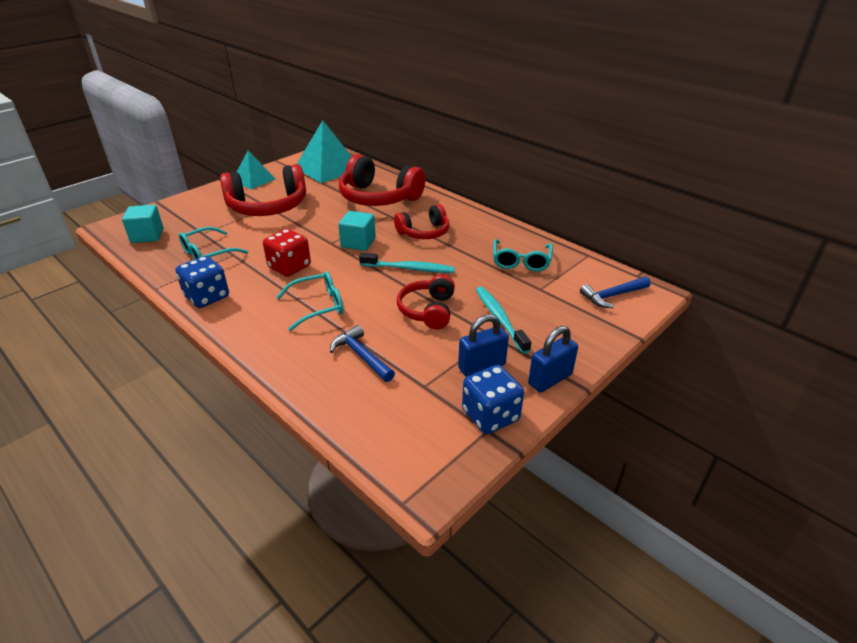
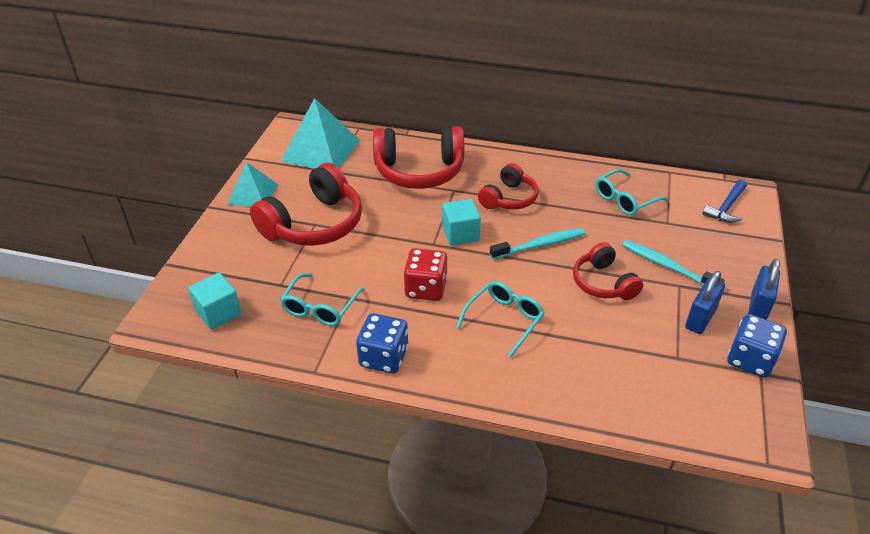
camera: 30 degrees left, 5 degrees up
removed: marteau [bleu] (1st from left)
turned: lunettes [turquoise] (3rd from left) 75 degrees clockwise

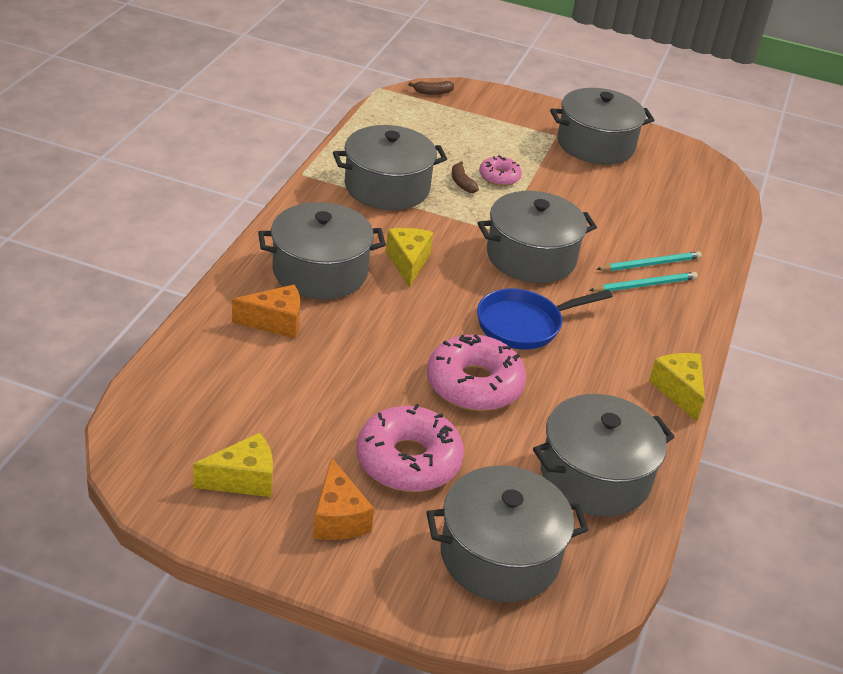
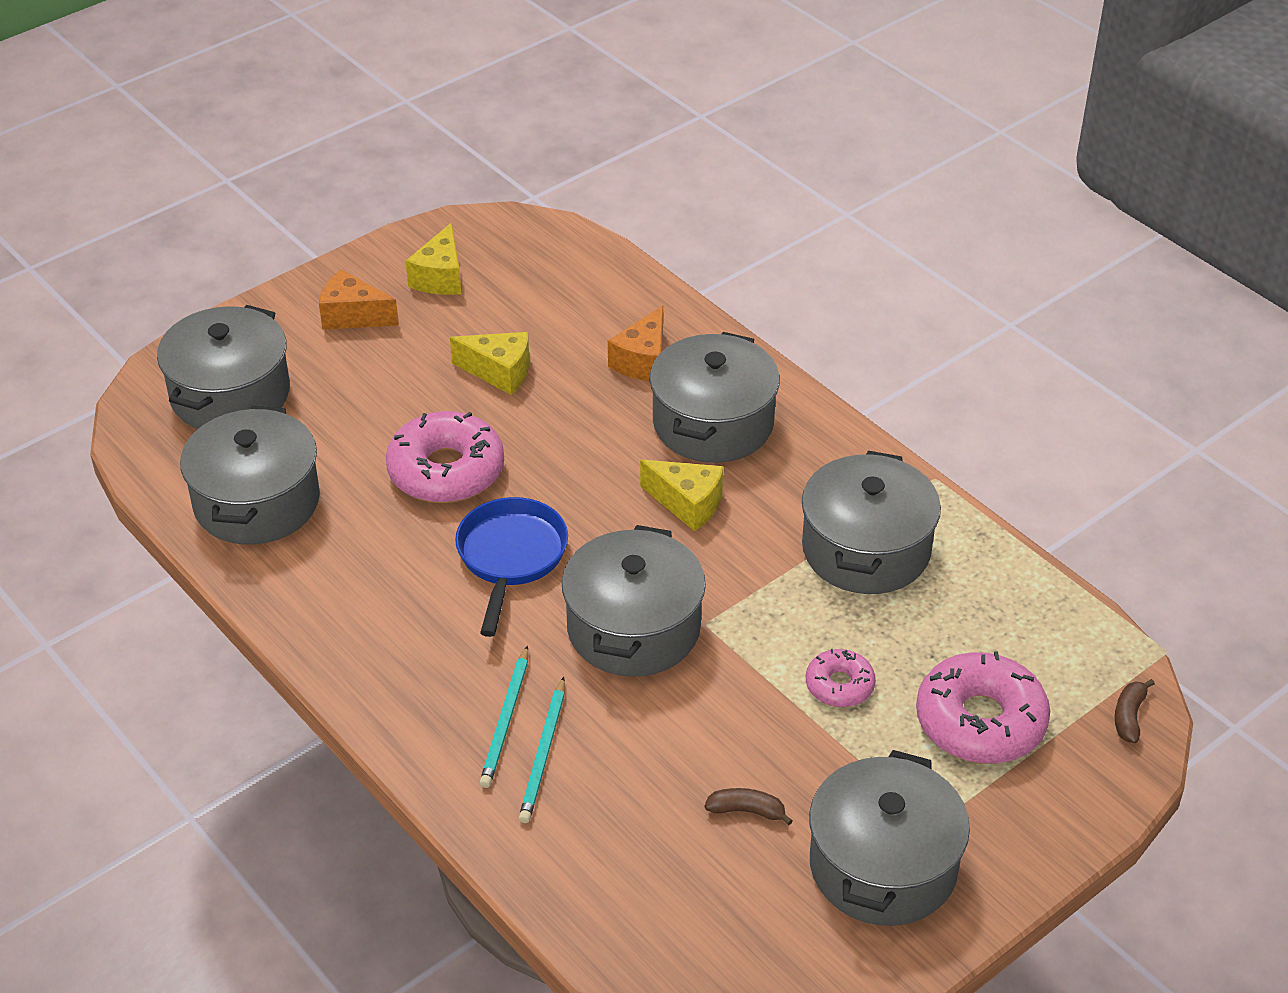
camera: 125 degrees right, 5 degrees up
moved: fromage [jaune] (3rd from left in the first image) to fromage [jaune] (2nd from left); banane [marron] (2nd from left in the first image) to banane [marron] (1st from left); beignet [rose] (1st from left in the first image) to beignet [rose] (3rd from left)

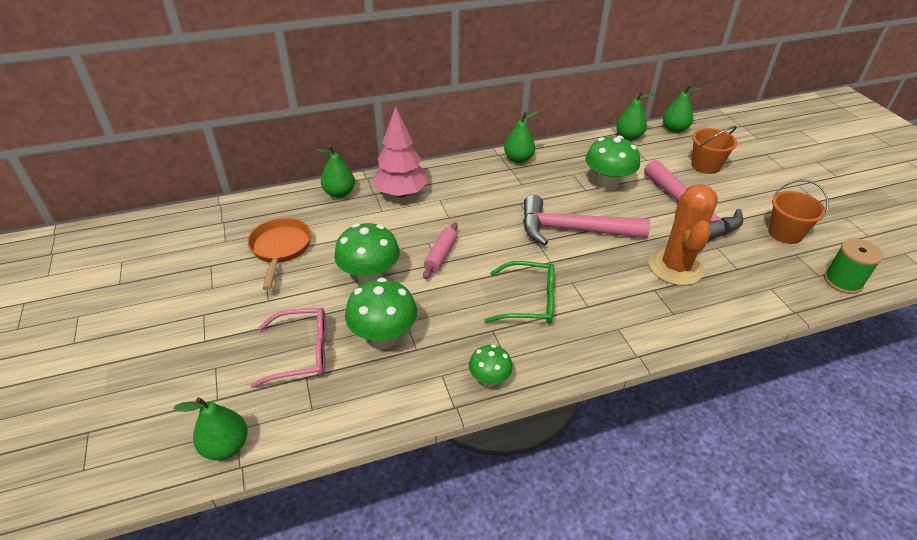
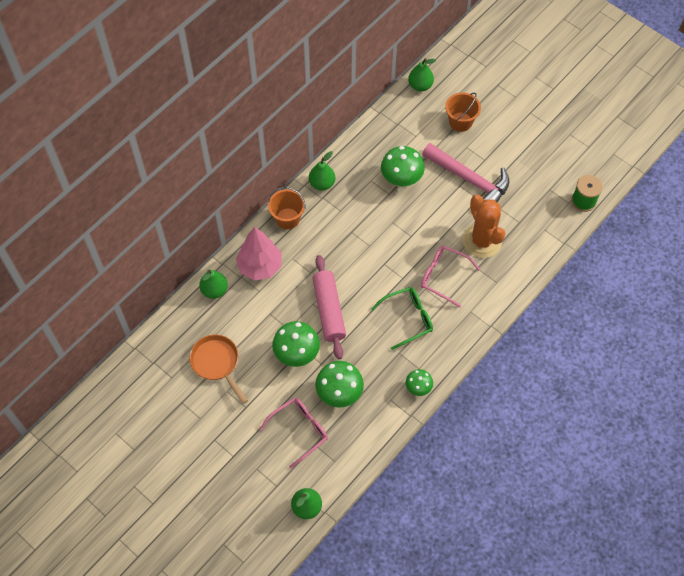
camera: 30 degrees left, 20 degrees up
removed: marteau [rose] (1st from left); poire [vert] (4th from left)
added: lunettes [rose] (2nd from left)
moved: seau [orange] (2nd from left in the first image) to seau [orange] (1st from left)
resized: rouleau à pâtisserie [rose] x1.75

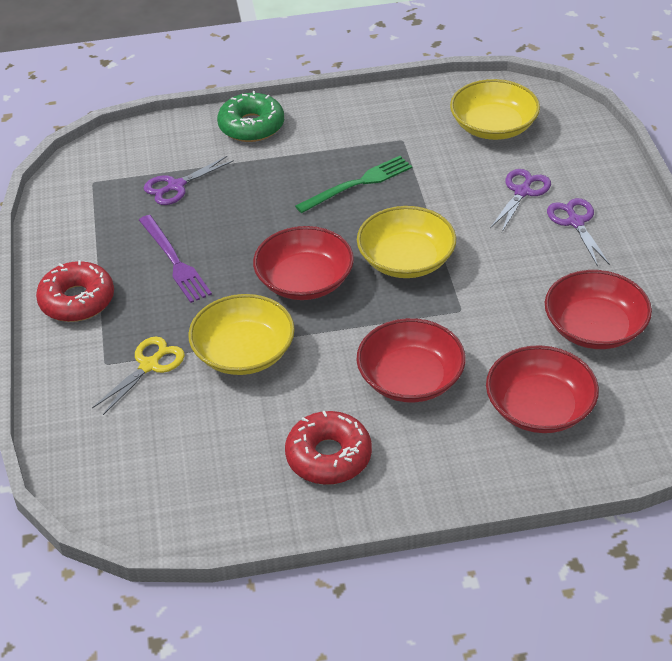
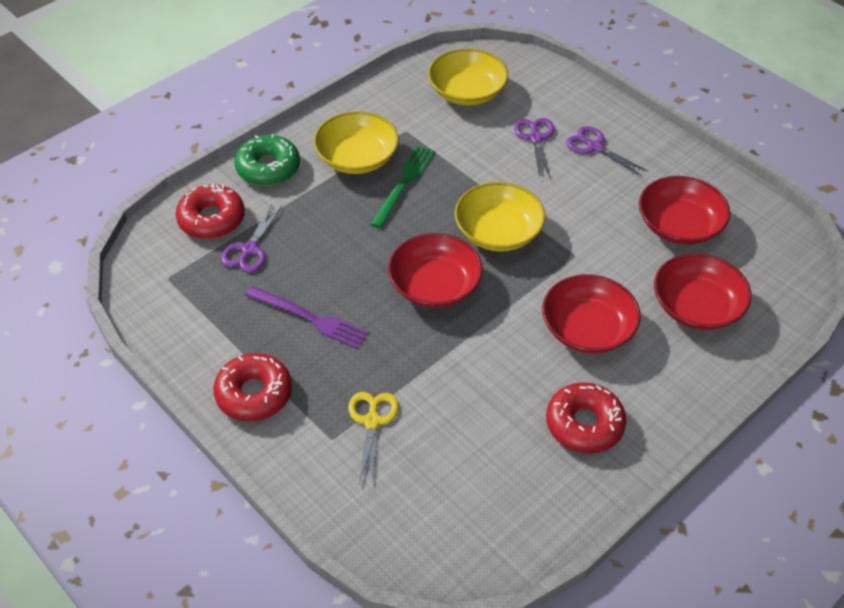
camera: 35 degrees left, 5 degrees up
added: beignet [rouge] (1st from left)
moved: bol [jaune] (1st from left)

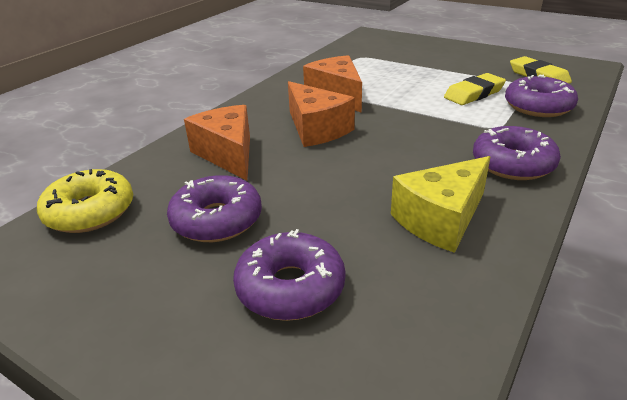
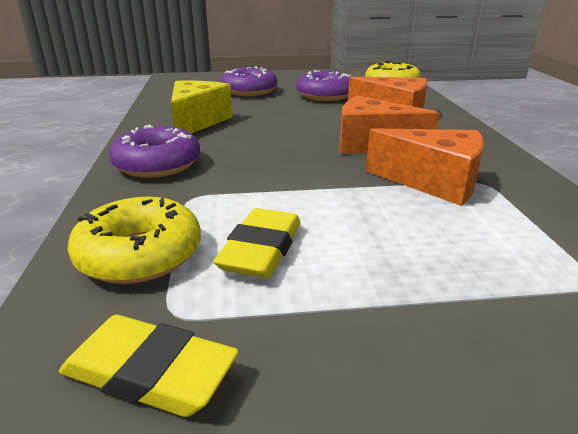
camera: 140 degrees right, 5 degrees down
recoloured: beignet [violet] (4th from left) to beignet [jaune] (1st from left)

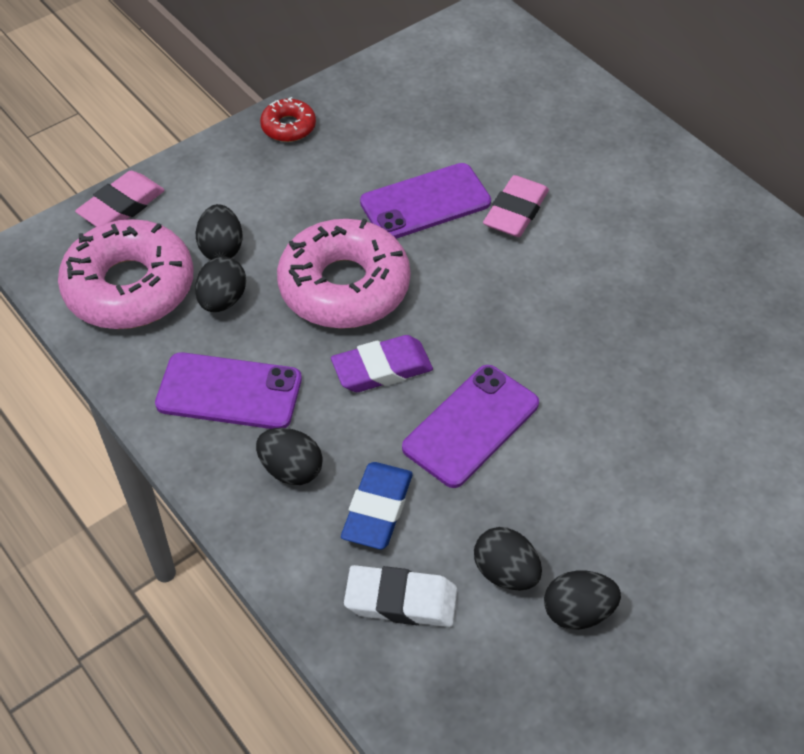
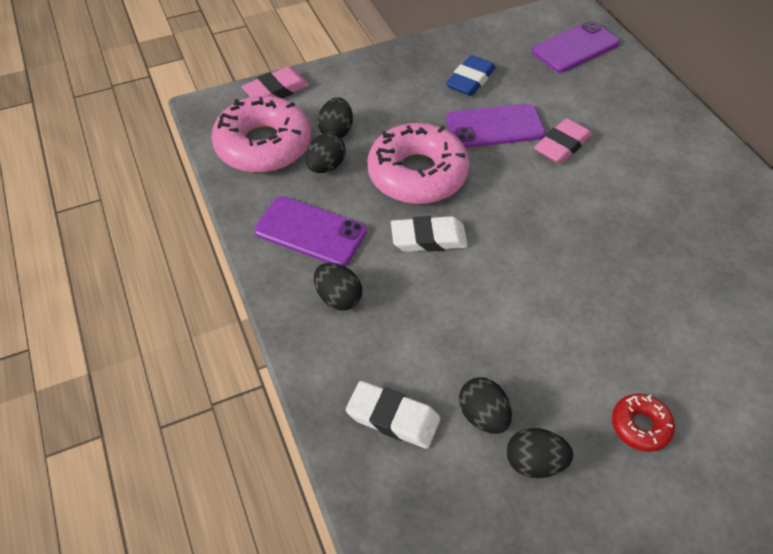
camera: 15 degrees right, 0 degrees up
moved: gomme [bleu]; téléphone [violet] (3rd from left); beignet [rouge]
recoloured: gomme [violet] to gomme [blanc] (2nd from left)

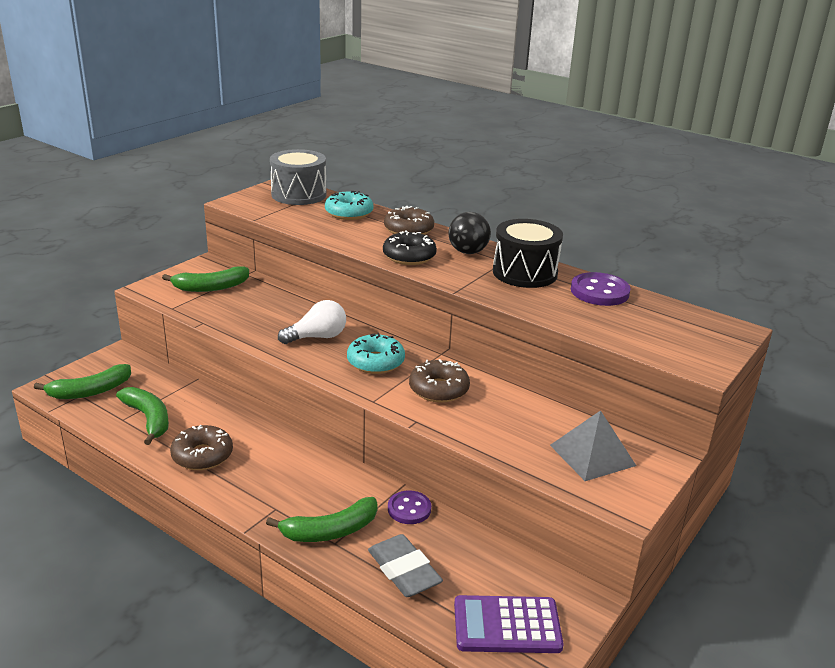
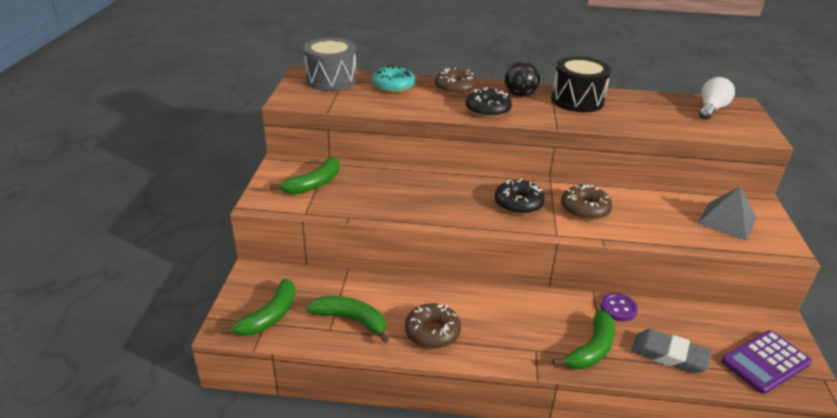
camera: 30 degrees left, 5 degrees up
removed: bouton [violet] (2nd from left)
moved: ampoule [blanc]
recoloured: beignet [turquoise] (2nd from left) to beignet [noir] (2nd from left)

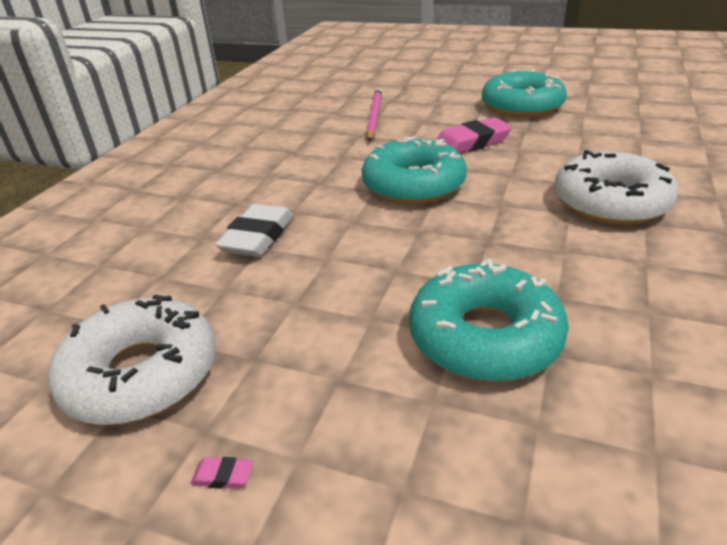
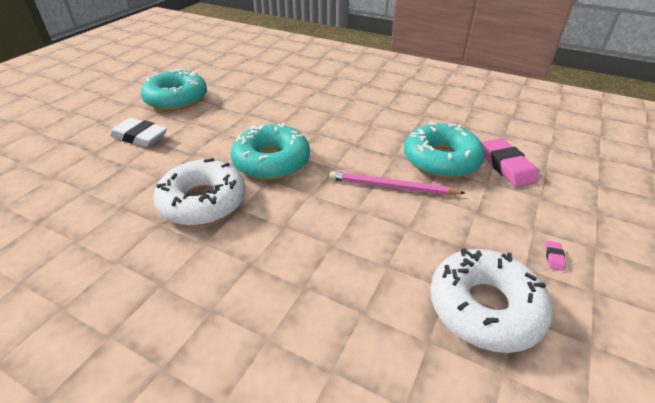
camera: 85 degrees left, 5 degrees up
moved: gomme [blanc]; beignet [blanc] (2nd from left in the first image) to beignet [blanc] (1st from left); crayon [rose]; gomme [rose] (2nd from left in the first image) to gomme [rose] (1st from left)

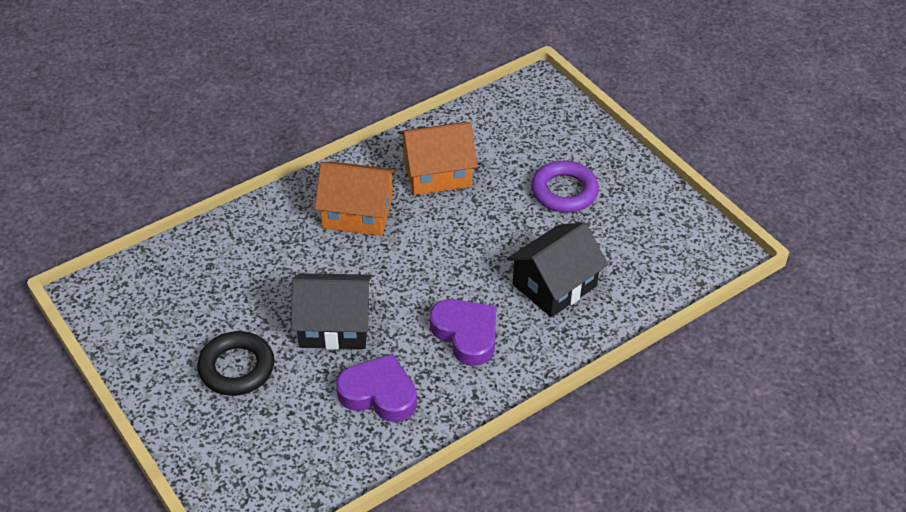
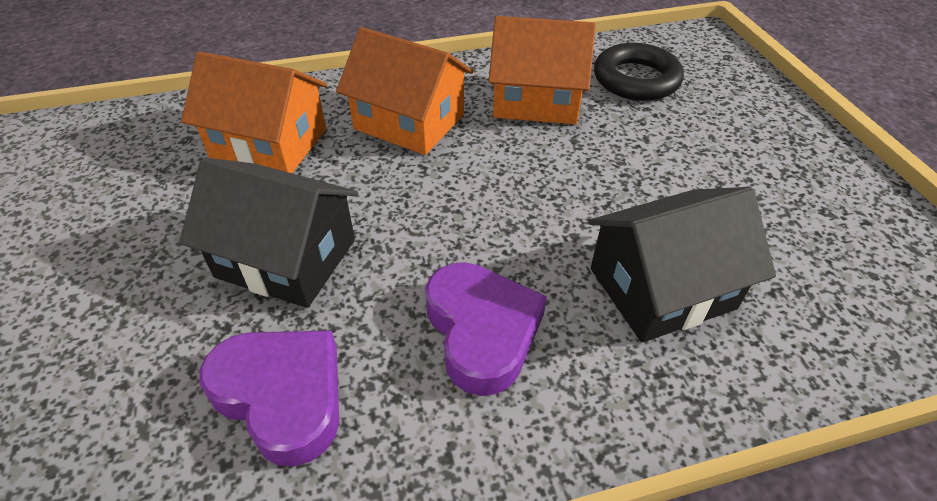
camera: 20 degrees right, 0 degrees up
removed: anneau [violet]
added: maison [orange] (1st from left)
moved: anneau [noir]

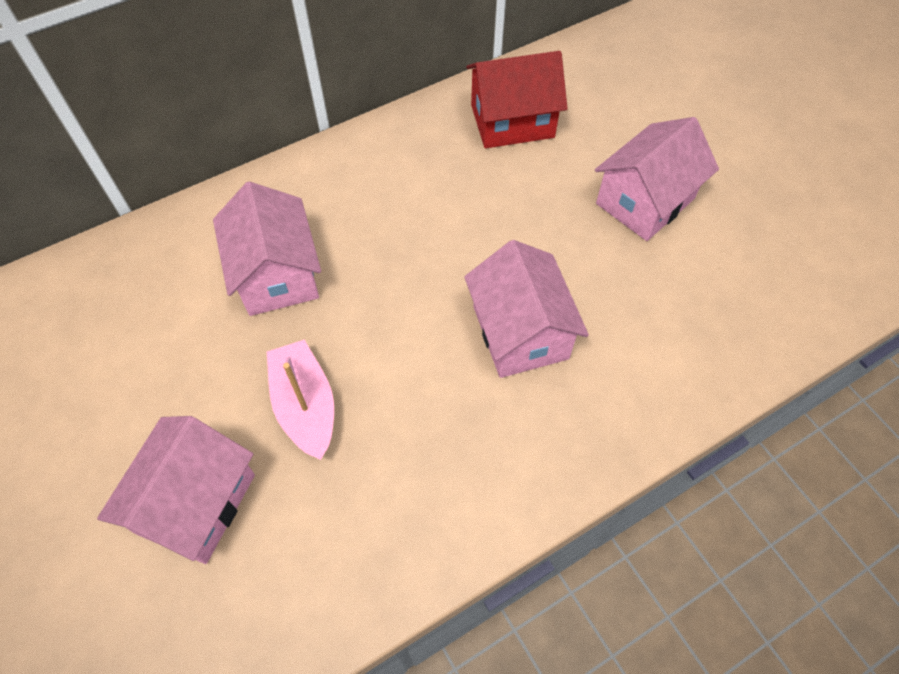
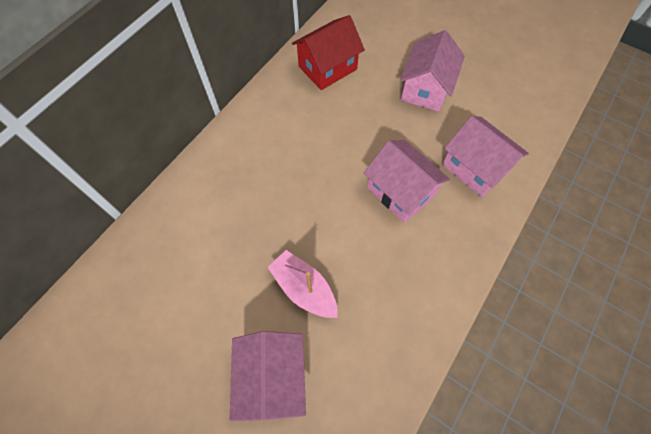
camera: 25 degrees left, 5 degrees up
moved: maison [rose] (2nd from left in the first image) to maison [rose] (4th from left)

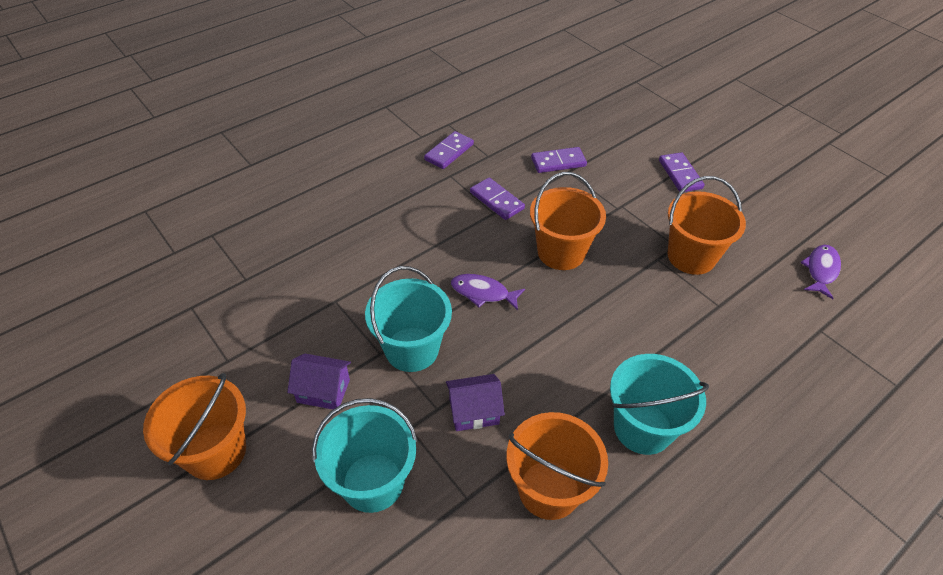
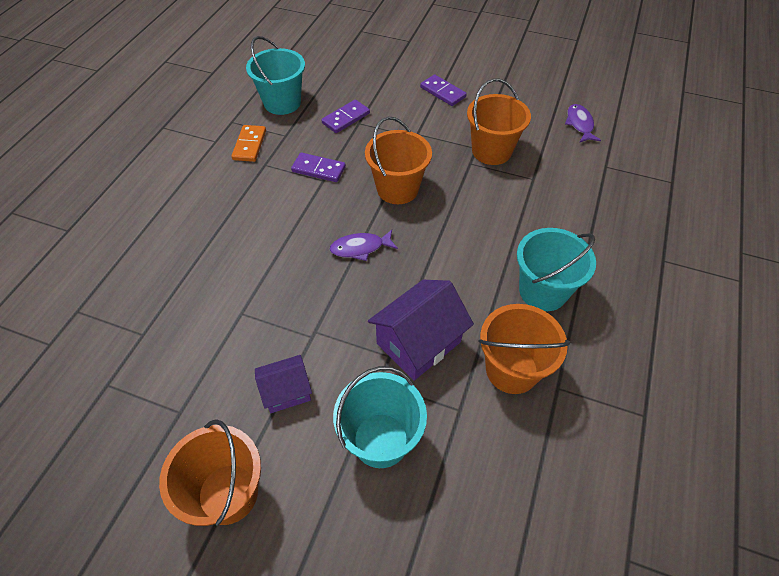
camera: 30 degrees left, 5 degrees up
moved: seau [turquoise] (2nd from left in the first image) to seau [turquoise] (1st from left)
recoloured: domino [violet] (1st from left) to domino [orange]
resized: maison [violet] (2nd from left) x1.67

